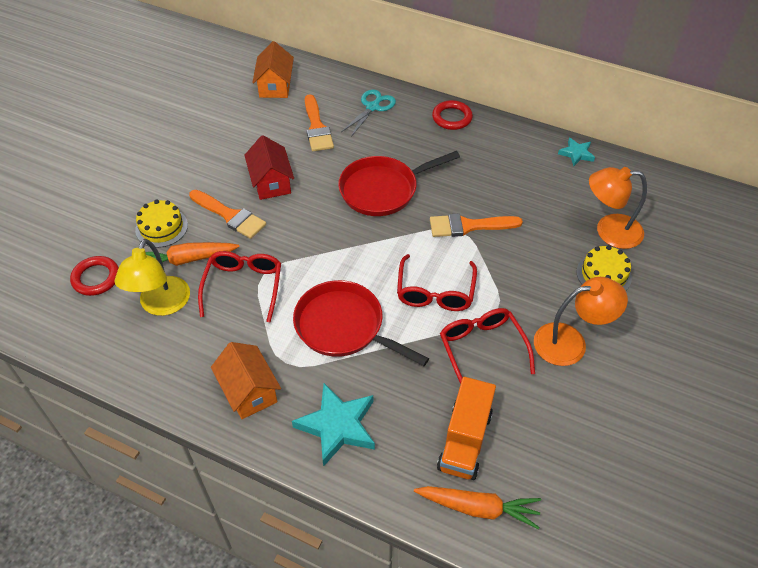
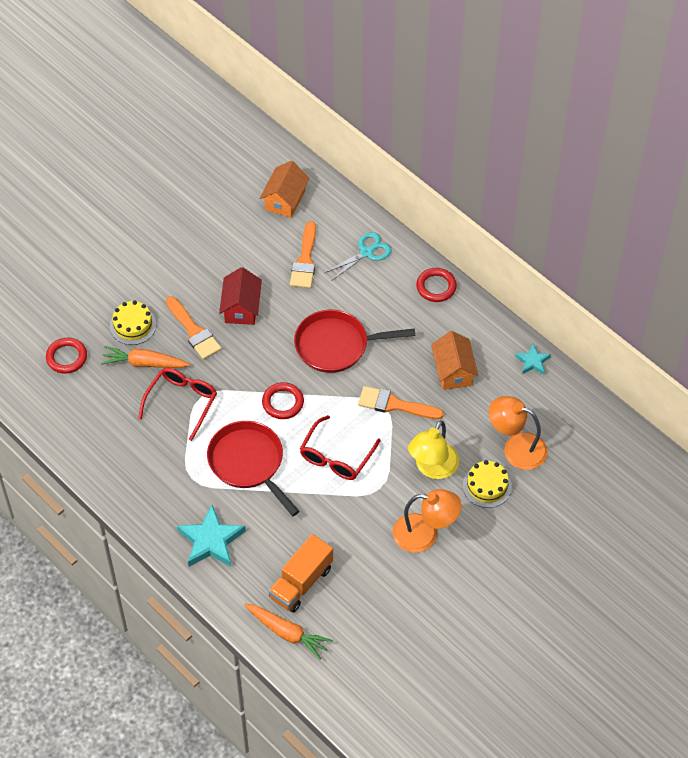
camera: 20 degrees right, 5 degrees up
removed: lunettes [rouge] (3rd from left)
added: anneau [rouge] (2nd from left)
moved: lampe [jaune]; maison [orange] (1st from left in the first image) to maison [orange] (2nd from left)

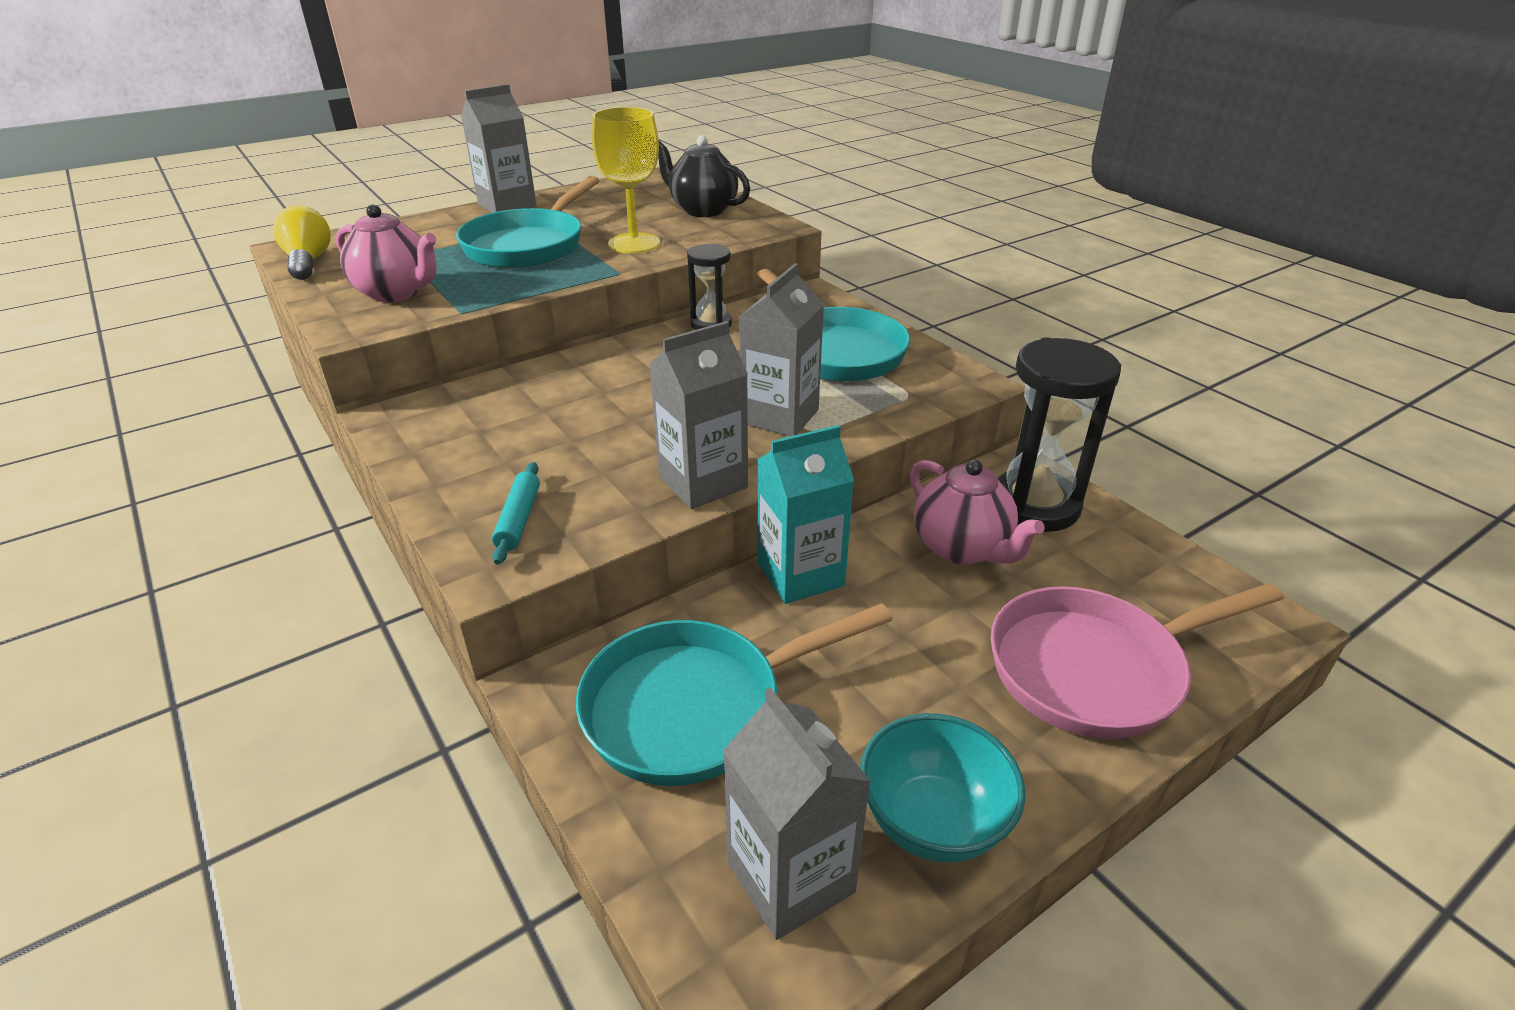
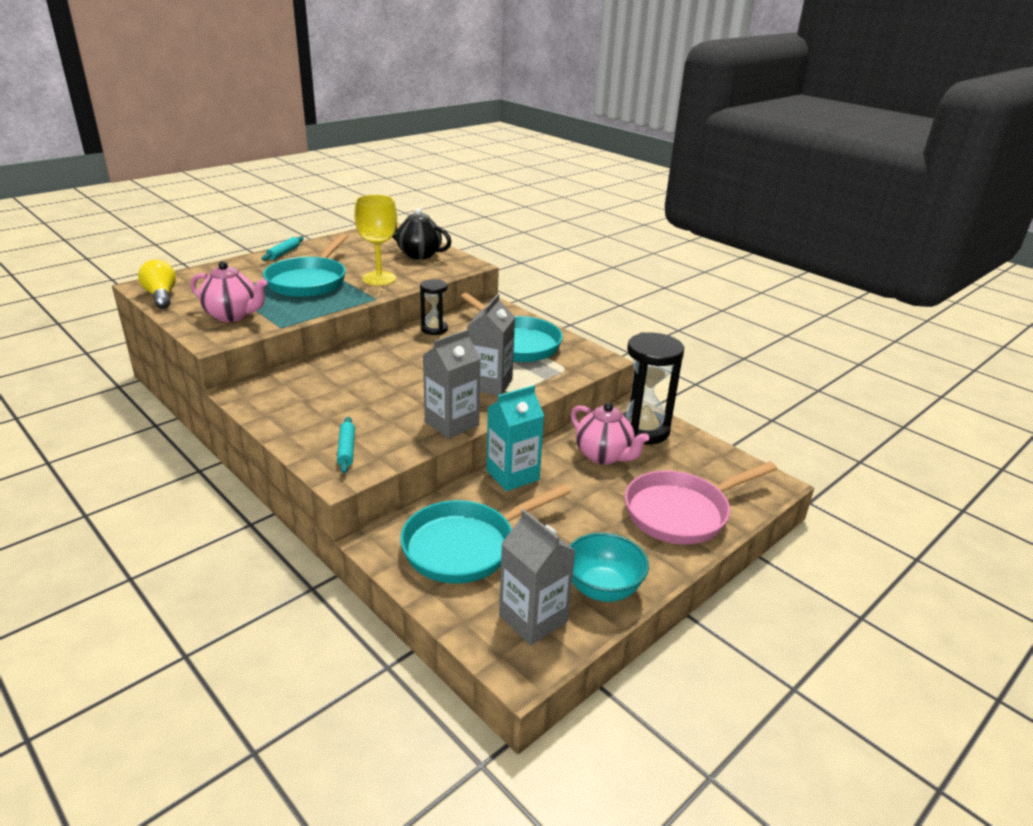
camera: 10 degrees left, 5 degrees down
replaced: brique de lait [gris] (1st from left) to rouleau à pâtisserie [turquoise] (1st from left)

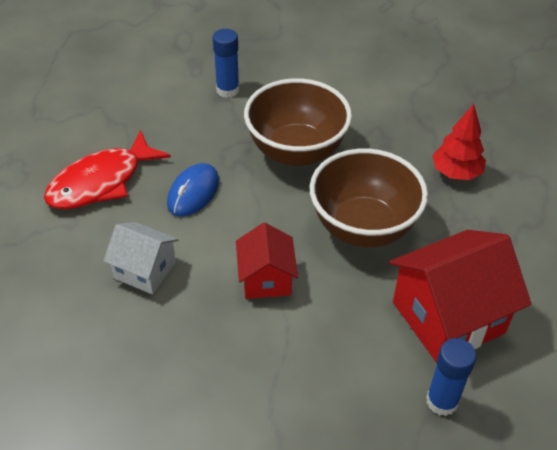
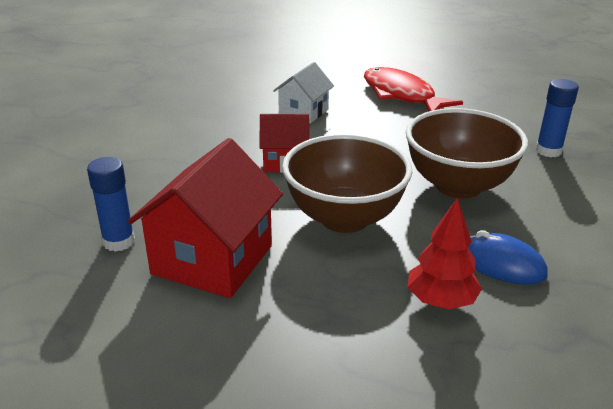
camera: 95 degrees right, 15 degrees down
moved: souris [bleu]
turned: maison [rouge] (2nd from left in the first image) 45 degrees clockwise

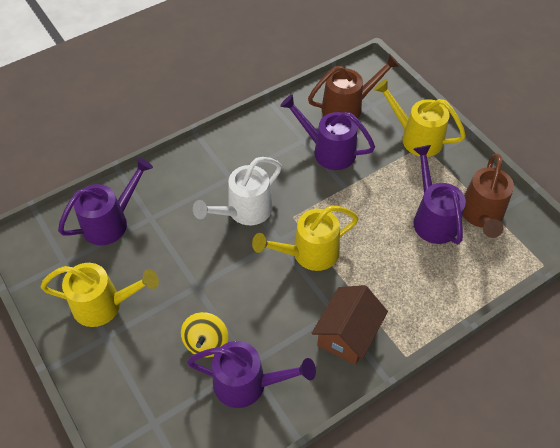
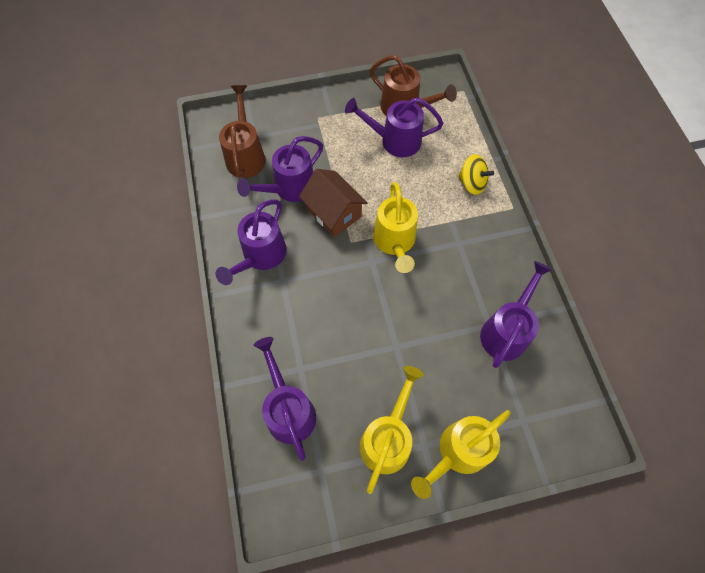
camera: 70 degrees left, 10 degrees up
removed: arrosoir [blanc]
added: arrosoir [violet] (1st from left)
moved: maison [marron]; arrosoir [jaune] (3rd from left); toupie [jaune]

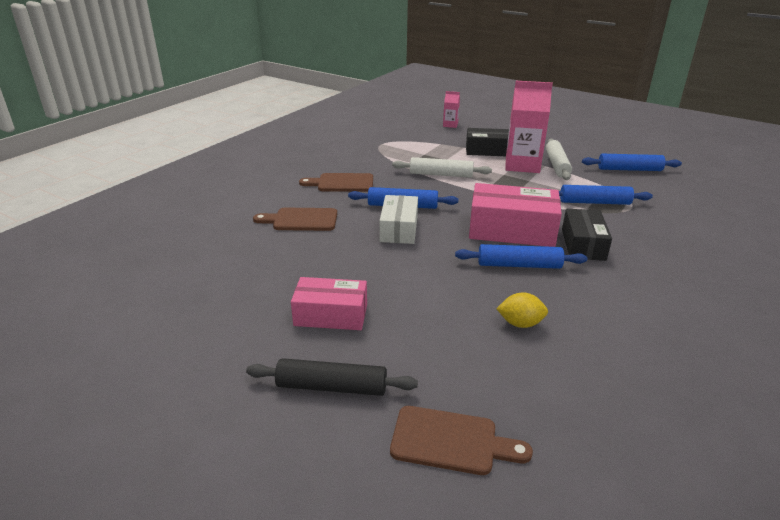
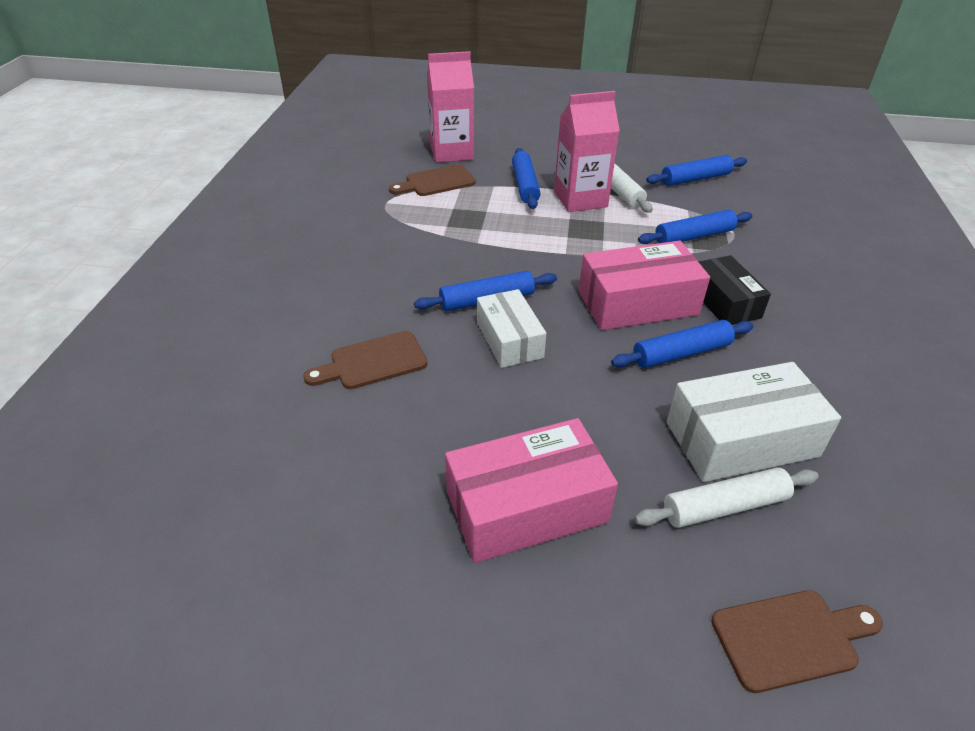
camera: 25 degrees left, 10 degrees up
removed: rouleau à pâtisserie [noir]
moved: planche à découper [marron] (2nd from left); rouleau à pâtisserie [blanc] (1st from left in the first image) to rouleau à pâtisserie [blanc] (2nd from left)
replaced: boîte [noir] (1st from left) to rouleau à pâtisserie [bleu] (2nd from left); citron [jaune] to boîte [blanc] (2nd from left)
resized: brique de lait [rose] (1st from left) x2.12; boîte [rose] (1st from left) x1.52

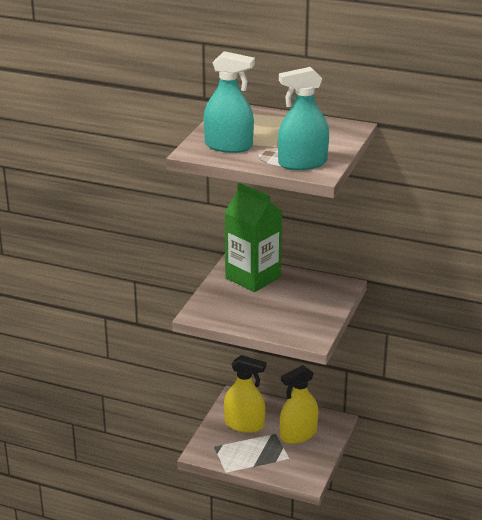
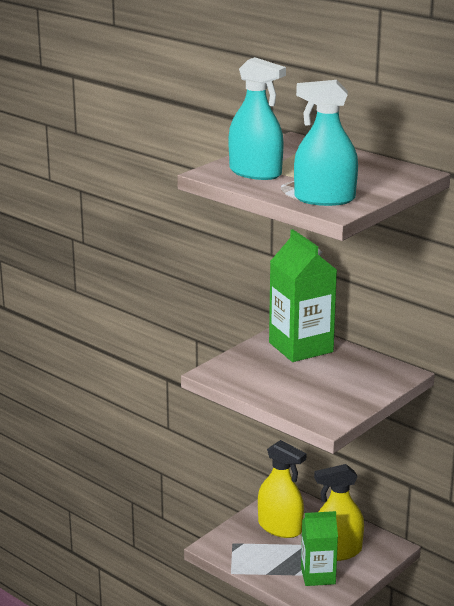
camera: 20 degrees right, 5 degrees down
added: brique de lait [vert] (2nd from left)

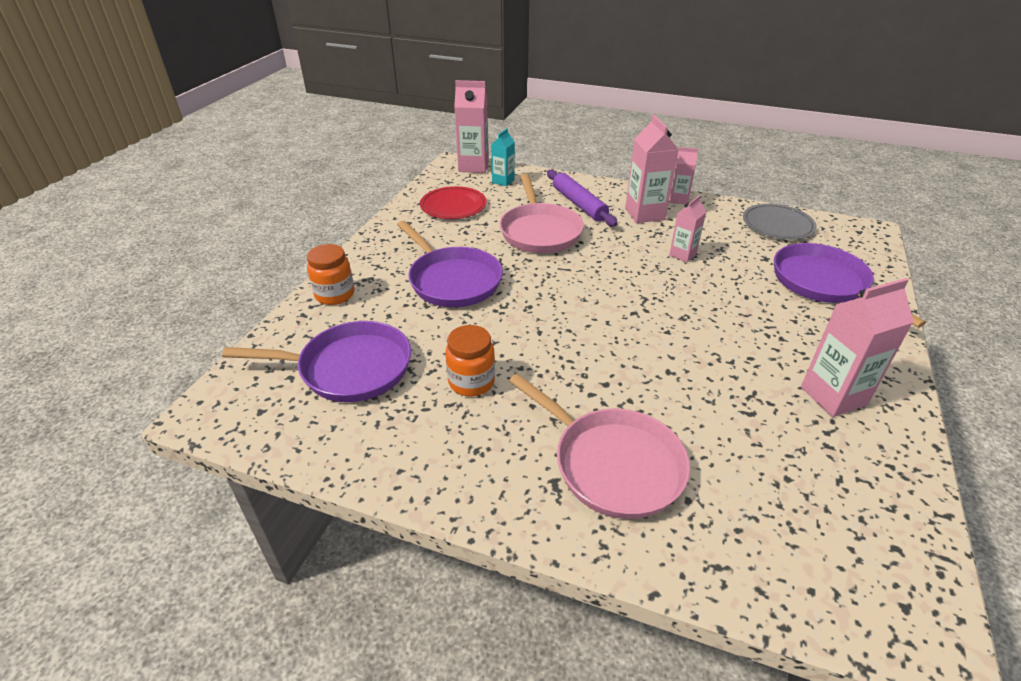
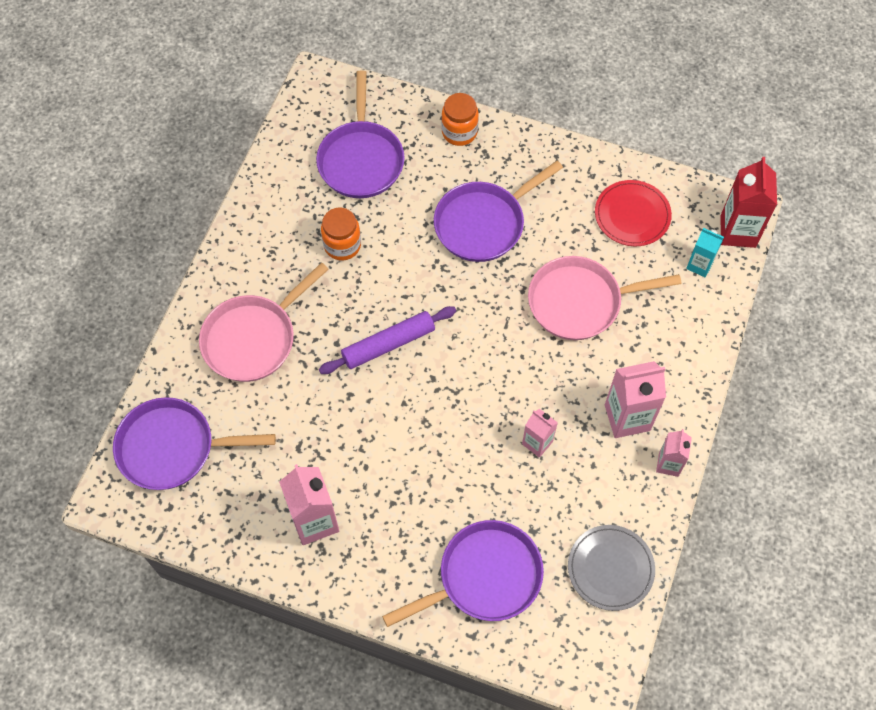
camera: 90 degrees right, 25 degrees up
added: poêle [violet] (1st from left)
moved: rouleau à pâtisserie [violet]
recoloured: brique de lait [rose] (1st from left) to brique de lait [rouge]

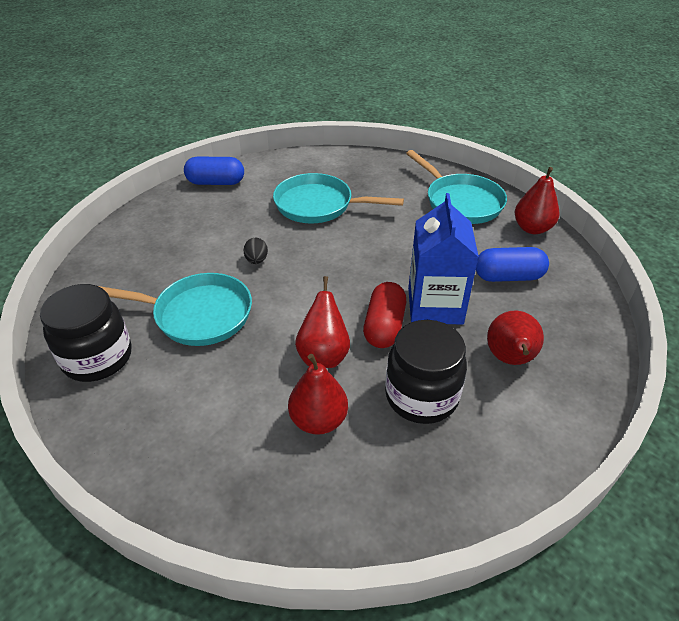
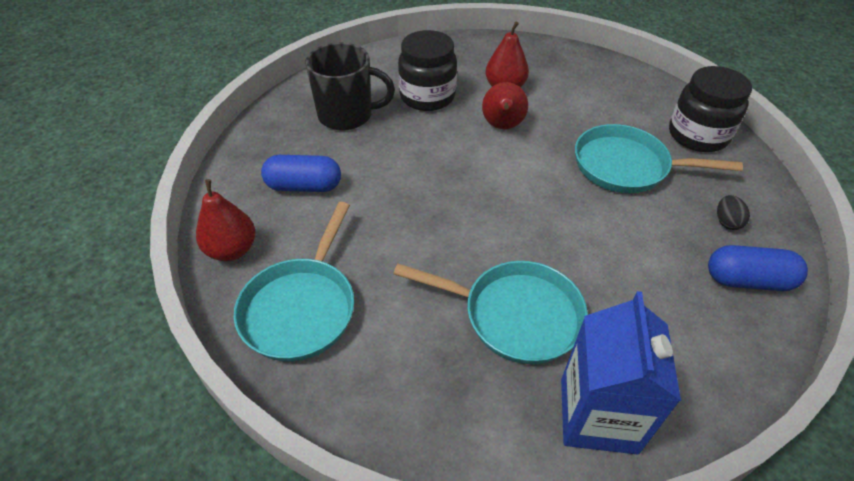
camera: 175 degrees left, 5 degrees up
removed: gélule [rouge]
moved: brique de lait [bleu]; gélule [bleu] (1st from left in the first image) to gélule [bleu] (2nd from left); œuf [noir]
replaced: poire [rouge] (3rd from left) to tasse [noir]
turned: poêle [turquoise] (3rd from left in the first image) 135 degrees counterclockwise

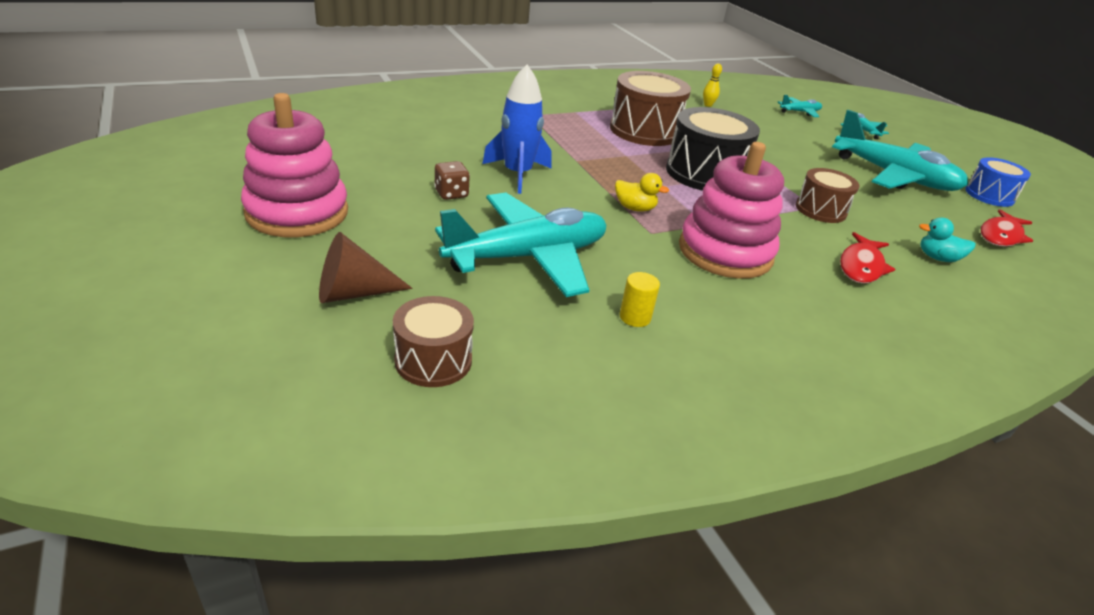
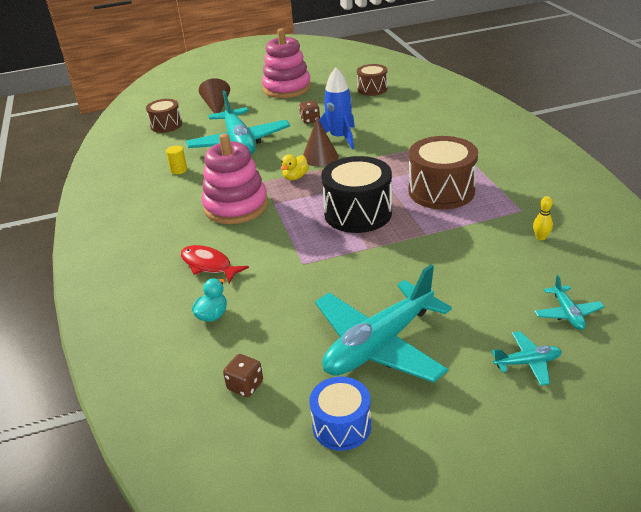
camera: 105 degrees right, 0 degrees up
added: cône [marron] (2nd from left)
moved: tambour [marron] (3rd from left in the first image) to tambour [marron] (2nd from left)
replaced: poisson [rouge] (2nd from left) to dé [marron] (1st from left)

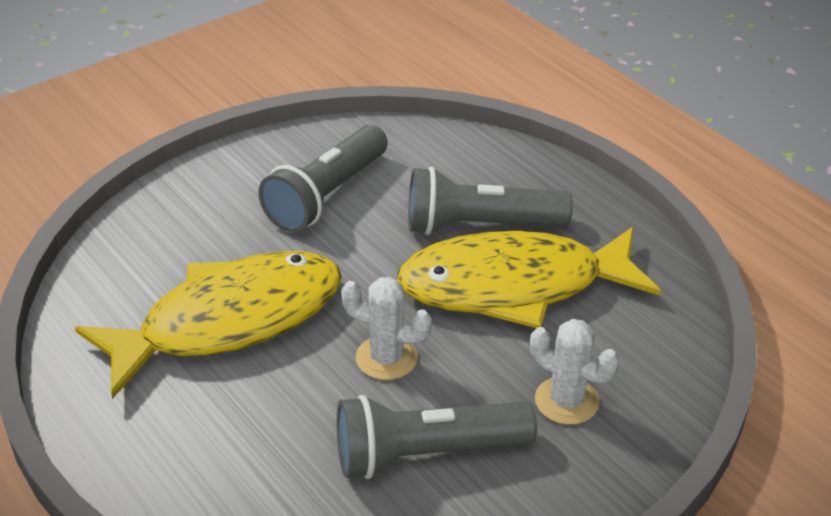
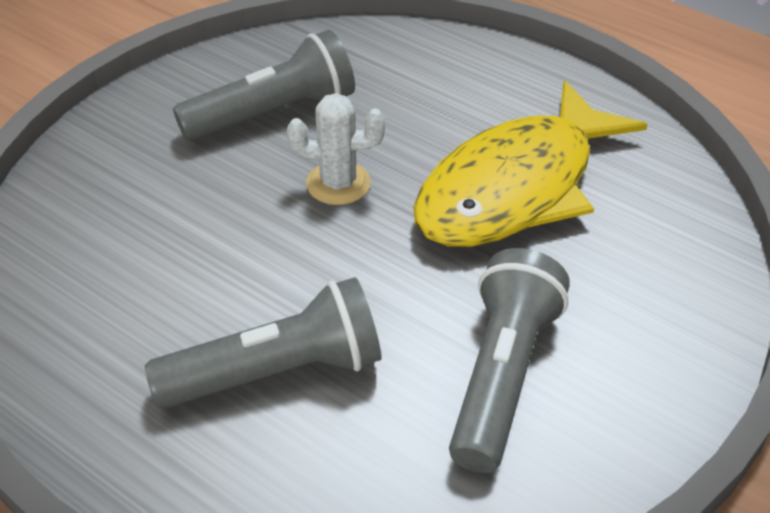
camera: 165 degrees right, 5 degrees up
removed: poisson [jaune] (2nd from left); cactus [blanc] (2nd from left)

